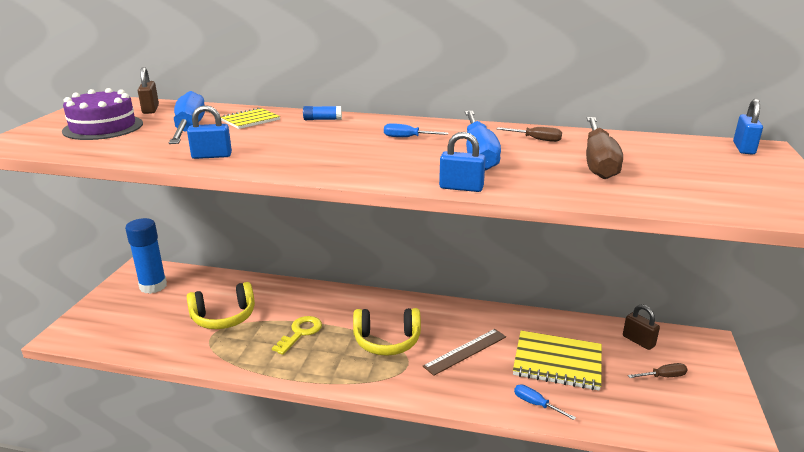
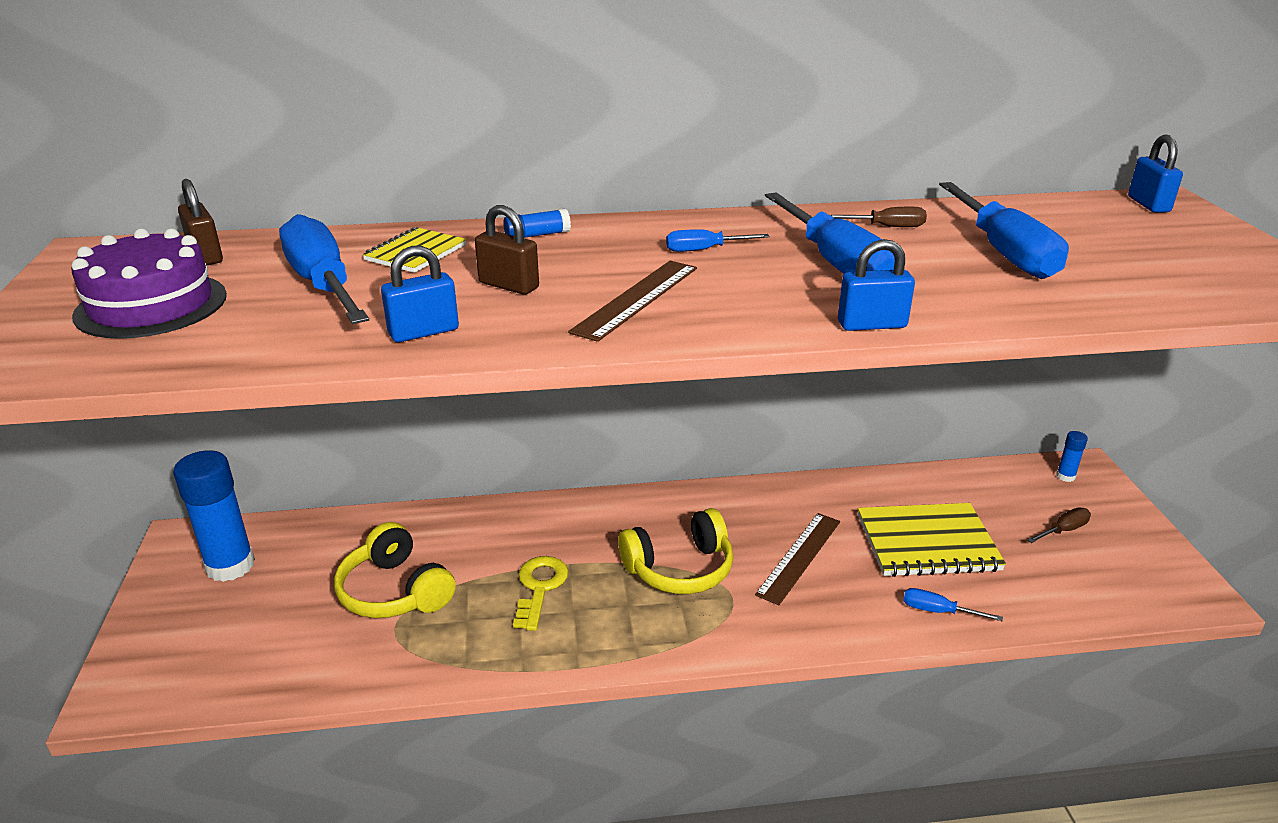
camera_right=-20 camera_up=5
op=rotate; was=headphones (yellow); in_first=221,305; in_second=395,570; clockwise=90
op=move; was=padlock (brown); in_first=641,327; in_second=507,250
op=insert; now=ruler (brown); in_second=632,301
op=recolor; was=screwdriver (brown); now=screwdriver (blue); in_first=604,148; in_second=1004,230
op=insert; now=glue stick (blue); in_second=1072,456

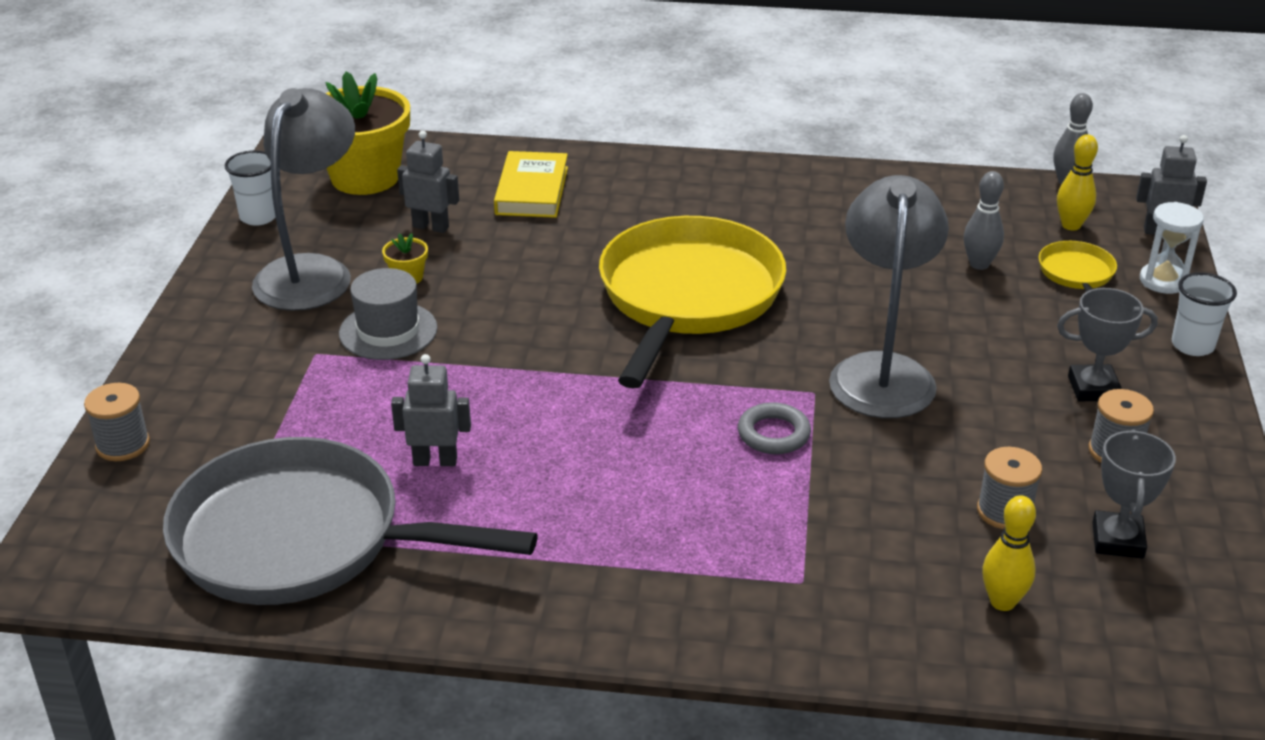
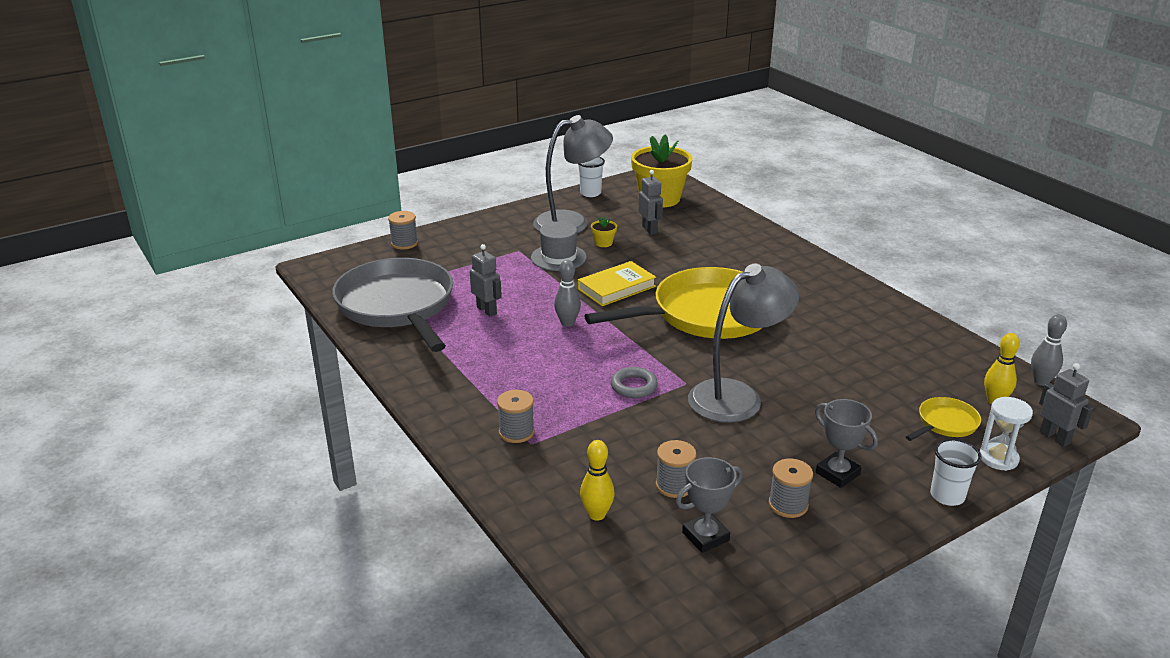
camera_right=50 camera_up=-5
op=insert; now=spool (grey); in_second=516,416
op=move; was=bowling pin (grey); in_first=984,220; in_second=567,293
op=move; was=book (yellow); in_first=531,184; in_second=617,283

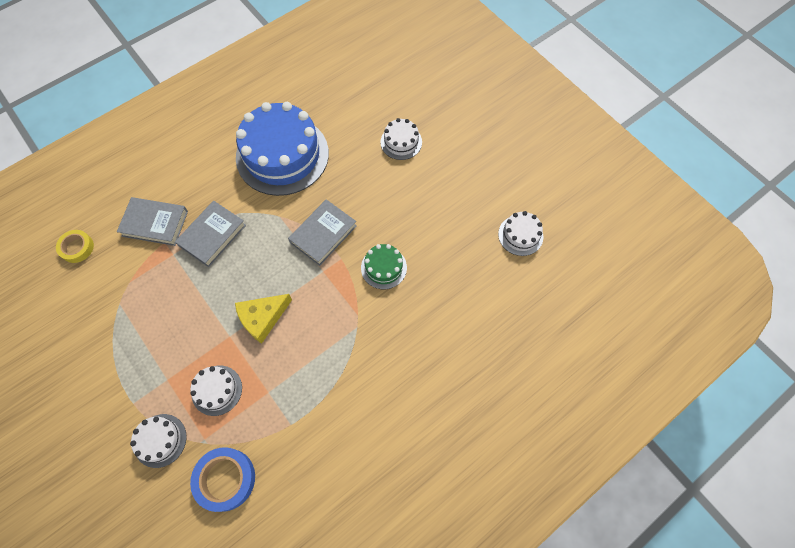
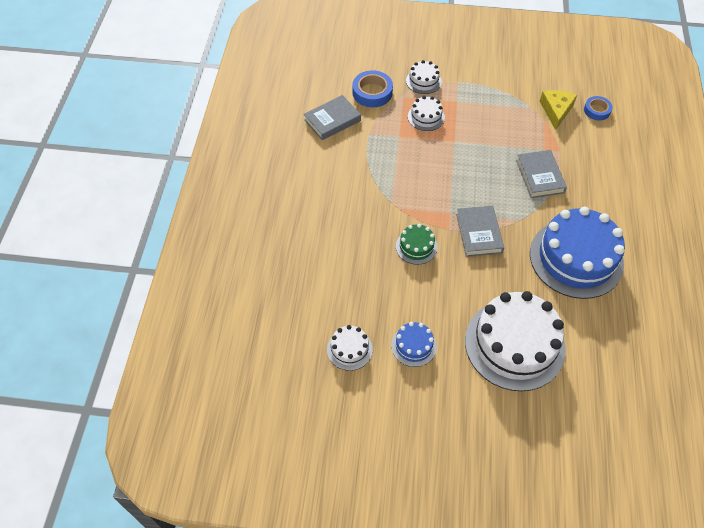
camera_right=135 camera_up=-10
op=move; was=book (grey); in_first=152,221; in_second=332,117
op=insert; now=cake (blue); in_second=414,344
op=resize; was=cake (white); in_first=401,139; in_second=515,341; ratio=2.19
op=move; was=cheese (yellow); in_first=263,319; in_second=558,110
op=recolor; was=tape (yellow); now=tape (blue); in_first=75,246; in_second=598,108

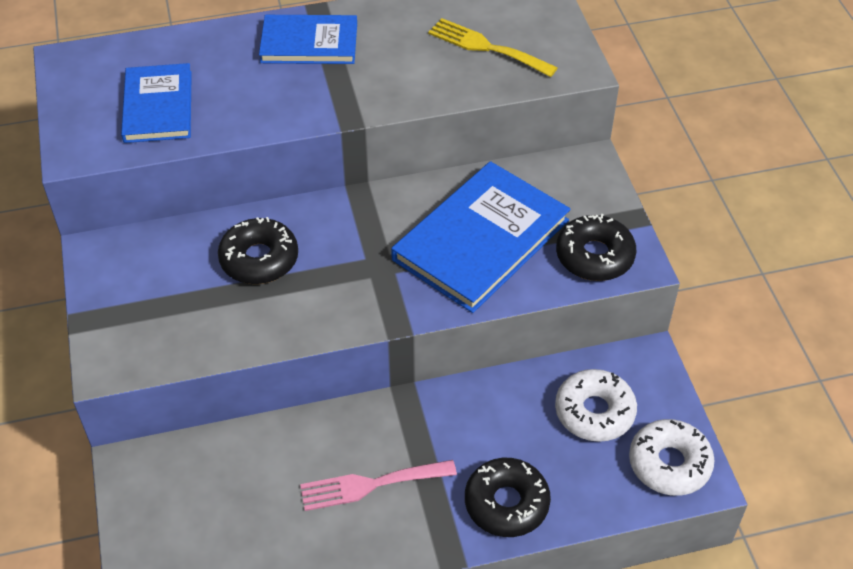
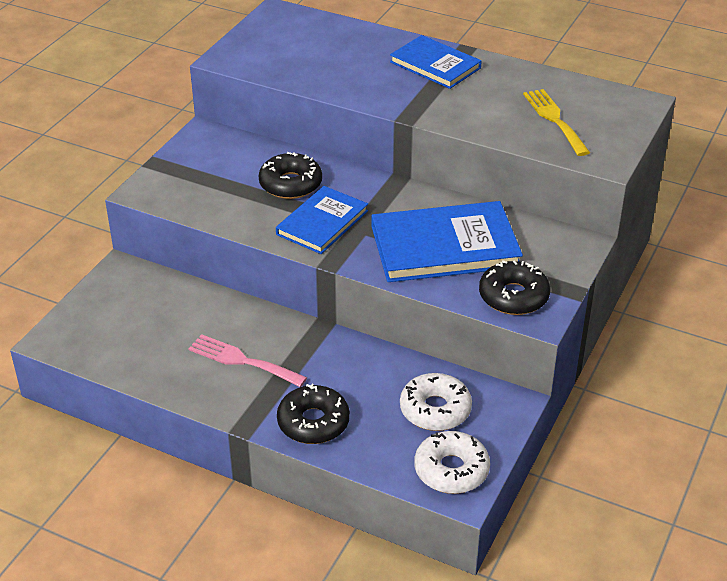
camera_right=40 camera_up=-10
op=move; was=book (blue); in_first=156,103; in_second=322,220

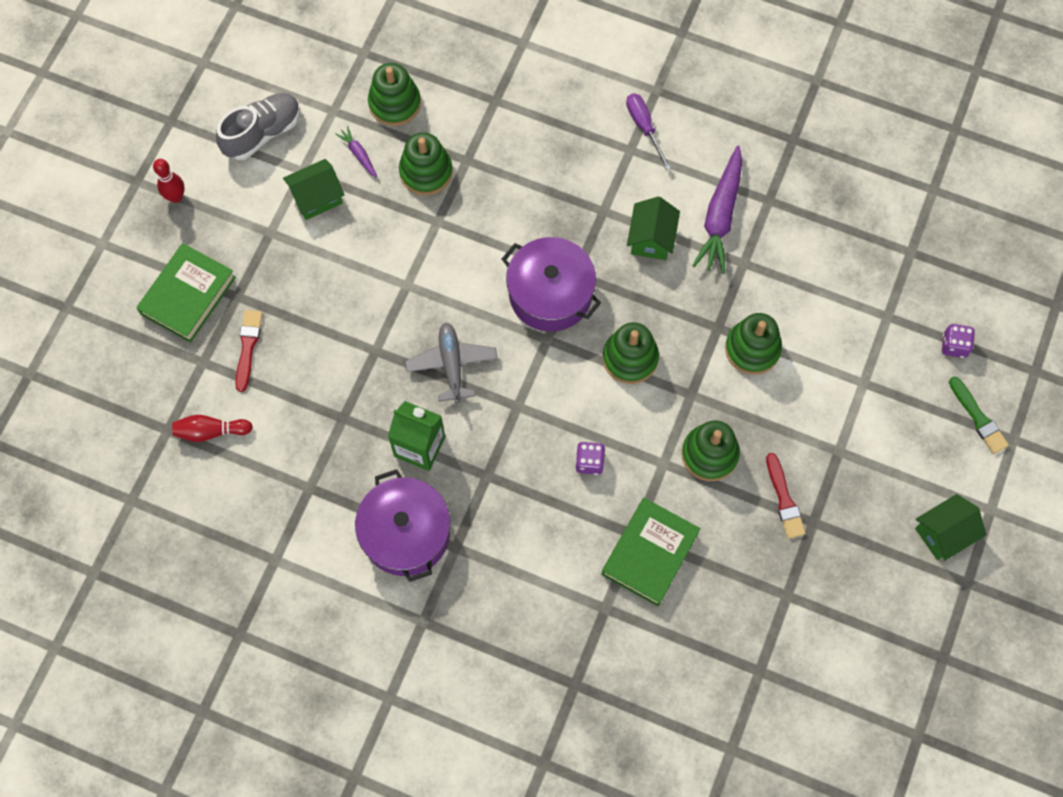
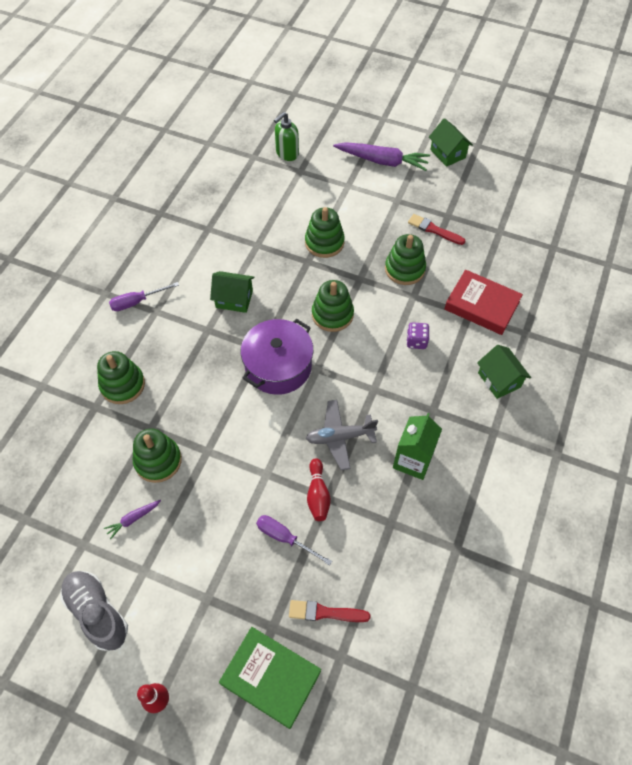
camera_right=-90 camera_up=-10
op=move; was=stacking toy (green); in_first=394,94; in_second=121,377
op=insert; now=screwdriver (purple); in_second=294,540
op=insert; now=soap dispenser (green); in_second=286,136
op=move; was=bowling pin (red); in_first=212,428; in_second=319,489
op=move; was=carrot (purple); in_first=717,209; in_second=381,156
op=rotate; was=brush (red); in_first=786,496; in_second=436,229; clockwise=-135
op=recolor; was=book (green); now=book (red); in_first=650,552; in_second=484,302
op=move; was=house (green); in_first=313,189; in_second=504,372
op=delete; was=pot (purple); in_first=402,525
op=delete; was=dice (purple); in_first=958,341
op=delete; was=brush (green); in_first=979,415

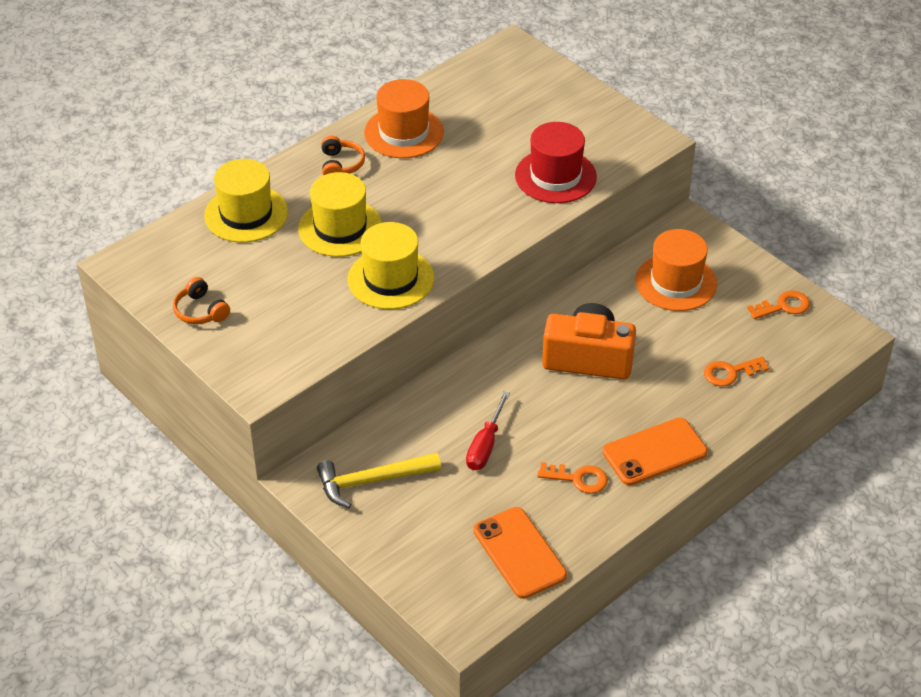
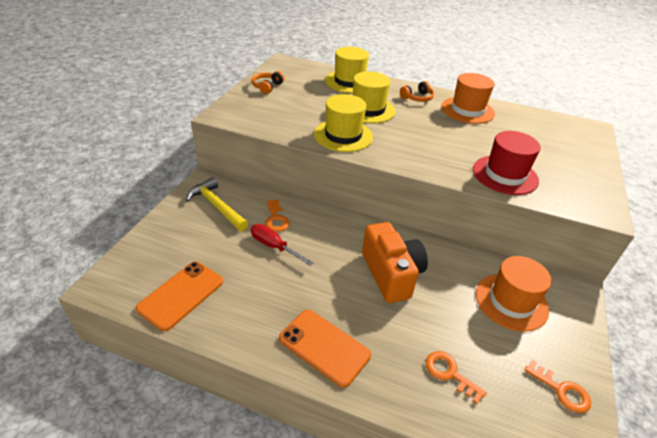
camera_right=60 camera_up=-5
op=rotate; was=screwdriver (red); in_first=488,430; in_second=282,245; clockwise=45
op=move; was=key (orange); in_first=572,478; in_second=277,216

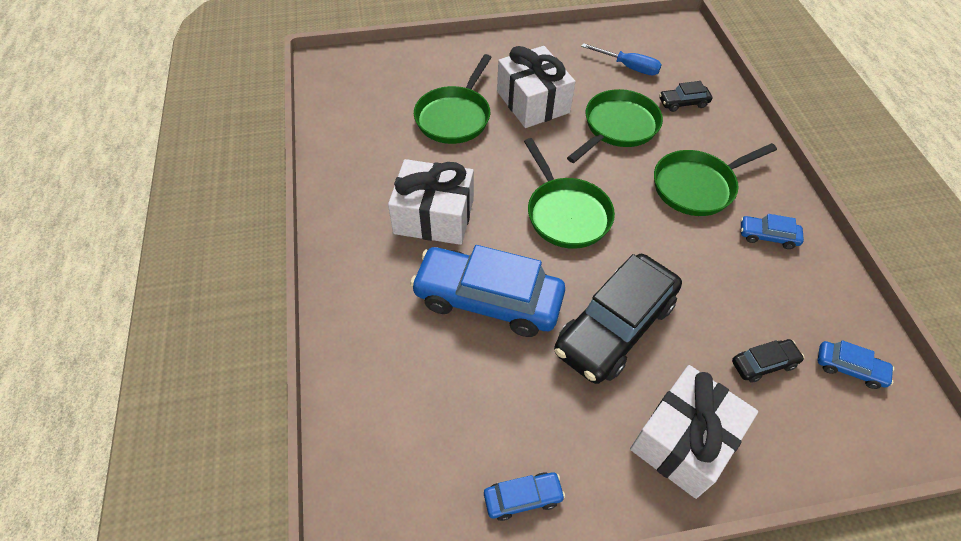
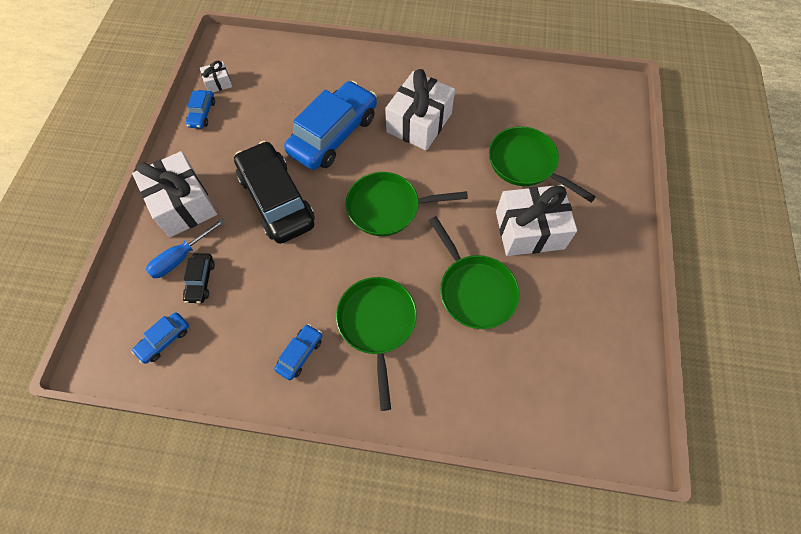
camera_right=110 camera_up=10
op=move; was=screwdriver (blue); in_first=621,59; in_second=186,248
op=insert; now=gift (white); in_second=216,76
op=delete; was=car (black); in_first=685,96

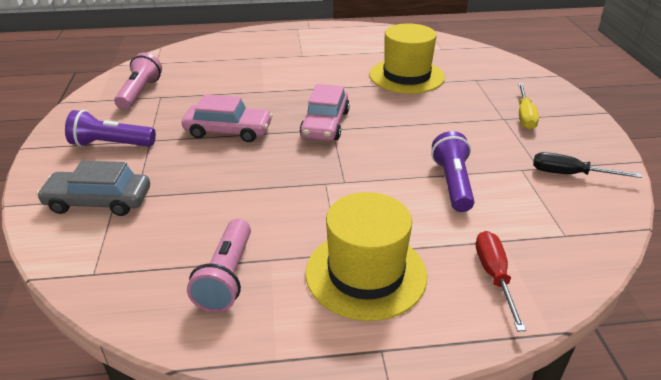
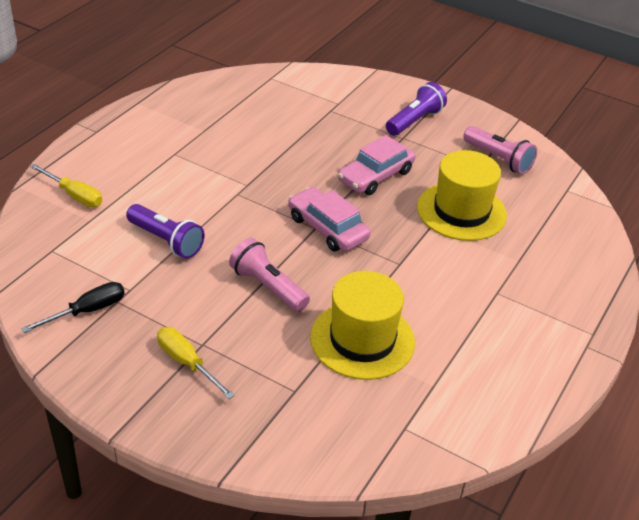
camera_right=125 camera_up=5
op=recolor; was=screwdriver (red); now=screwdriver (yellow); in_first=501,281; in_second=66,185
op=move; was=flashlight (pink); in_first=219,265; in_second=269,275
op=move; was=hat (yellow); in_first=366,256; in_second=462,195
op=delete; was=car (grey); in_first=93,188

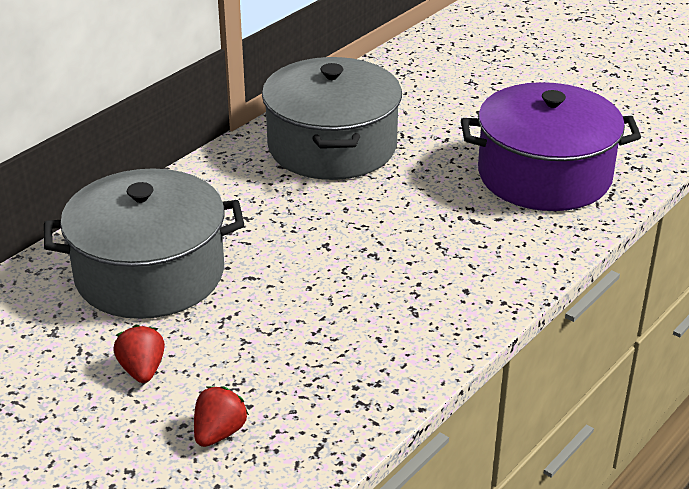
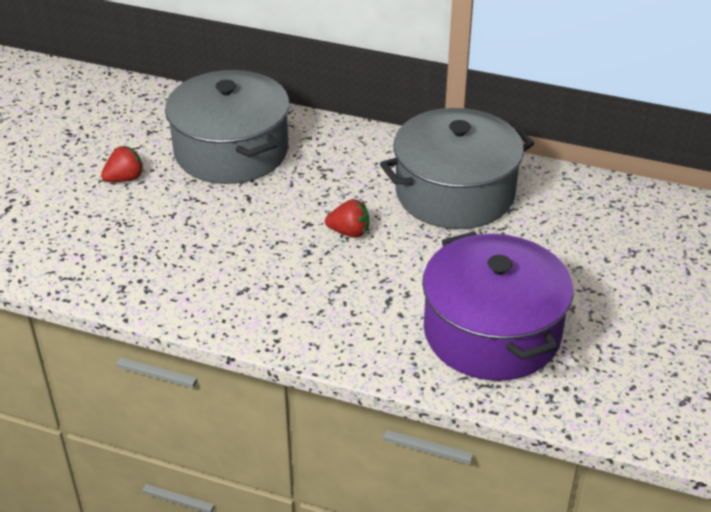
camera_right=70 camera_up=5
op=move; was=strawberry (red); in_first=221,416; in_second=347,218

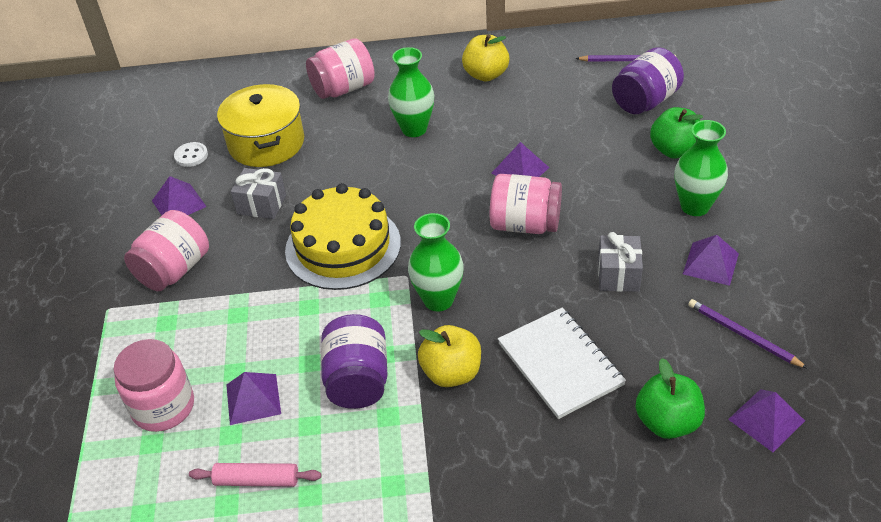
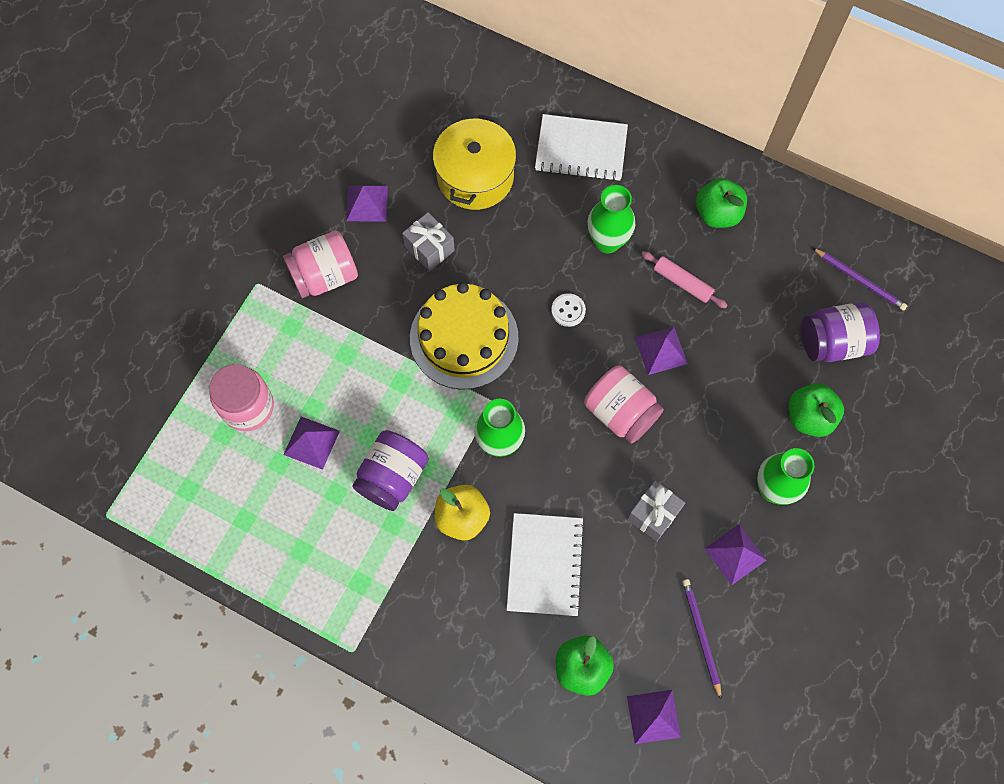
camera_right=30 camera_up=25
op=replace; was=jar (pink); now=notebook (white); in_first=340,68; in_second=581,147
op=move; was=button (white); in_first=191,154; in_second=568,310
op=move; was=rolling pin (pink); in_first=255,475; in_second=684,279
op=recolor; was=apple (yellow); now=apple (green); in_first=485,57; in_second=721,203

